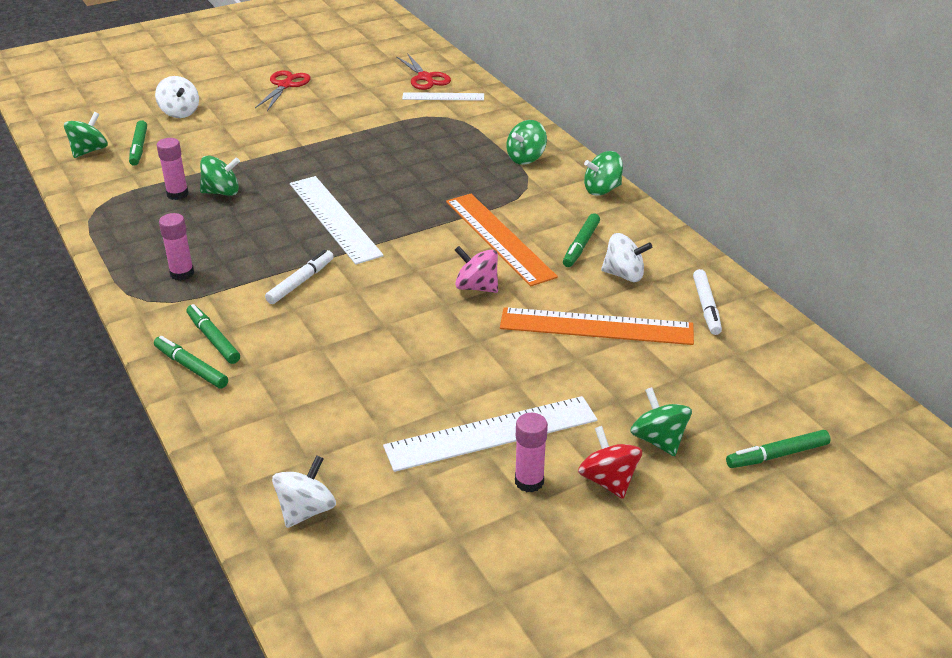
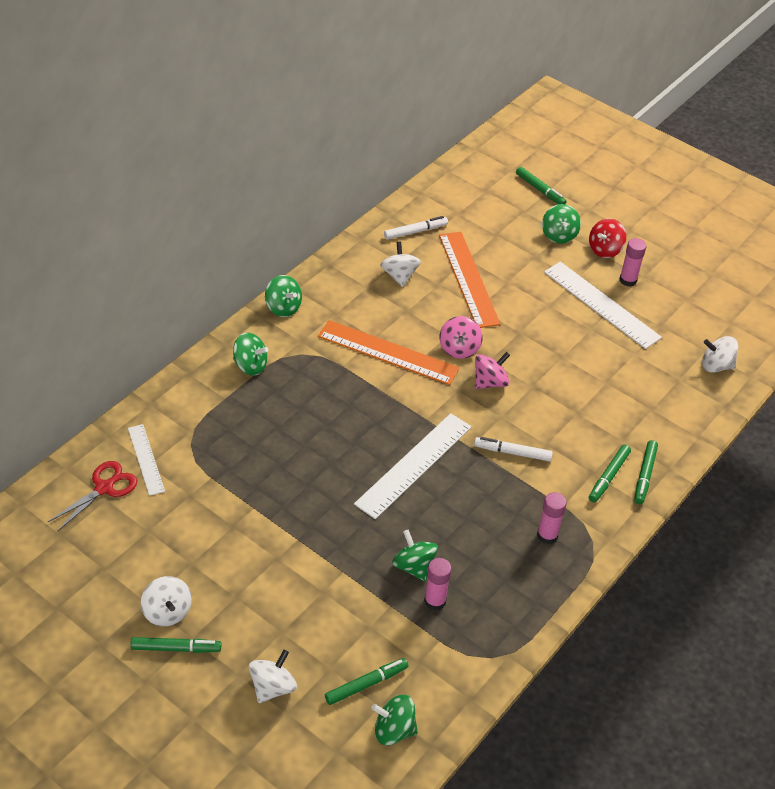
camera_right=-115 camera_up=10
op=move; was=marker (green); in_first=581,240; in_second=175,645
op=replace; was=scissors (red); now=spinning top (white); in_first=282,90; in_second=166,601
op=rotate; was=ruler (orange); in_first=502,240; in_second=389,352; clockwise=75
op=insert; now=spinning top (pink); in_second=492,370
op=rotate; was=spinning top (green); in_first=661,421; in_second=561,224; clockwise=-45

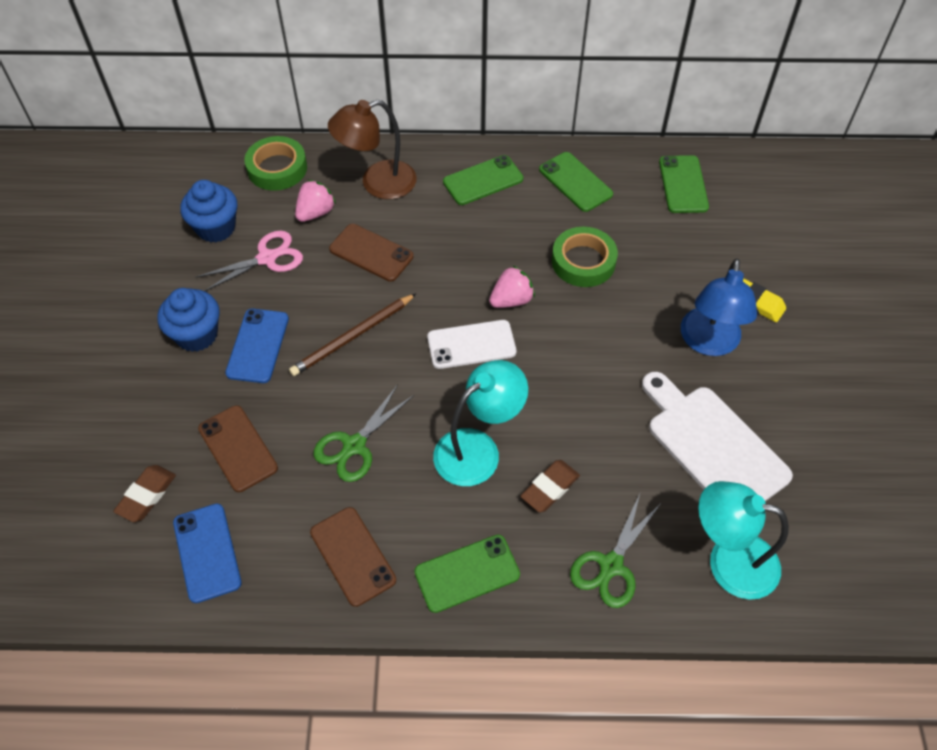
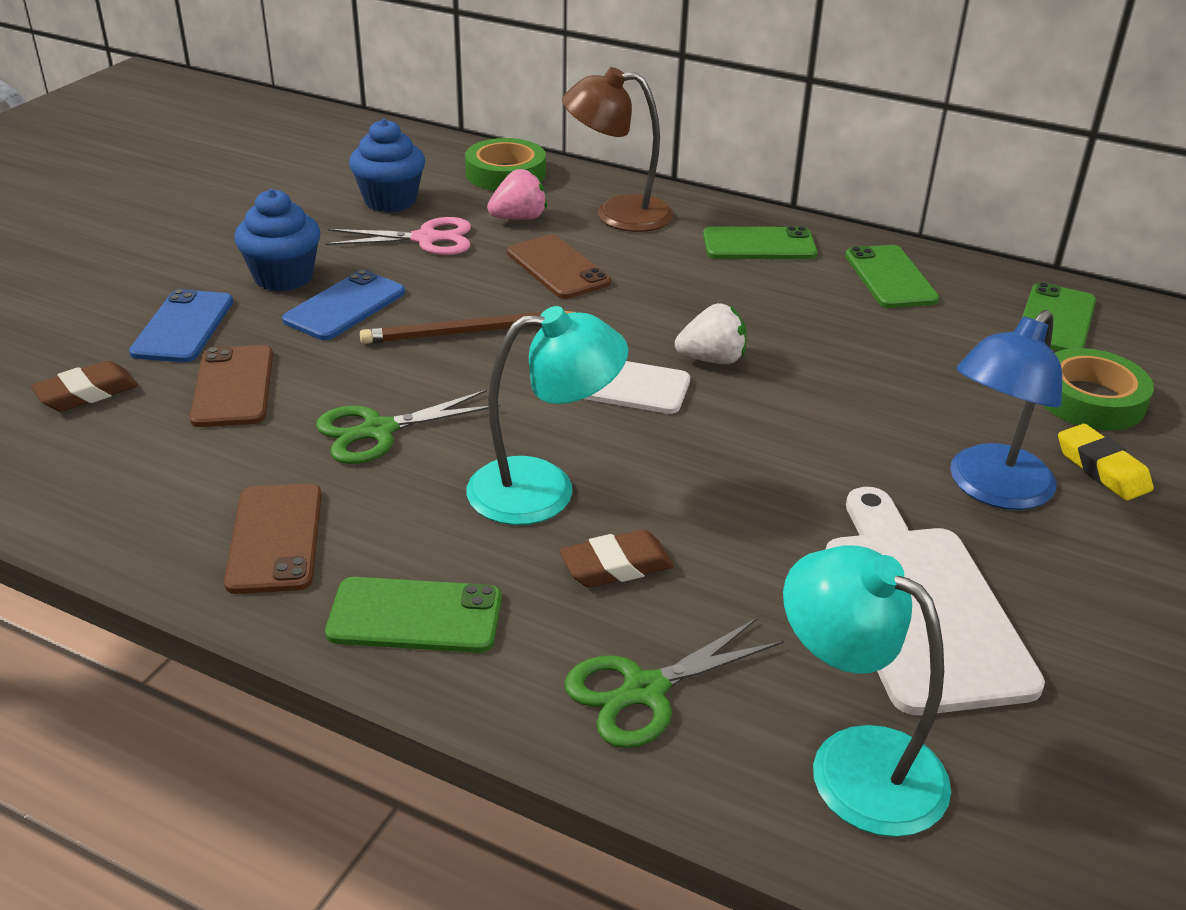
camera_right=25 camera_up=-20
op=move; was=phone (blue); in_first=207,553; in_second=181,325
op=recolor; was=strawberry (pink); now=strawberry (white); in_first=512,286; in_second=711,333
op=move; was=tape (green); in_first=585,257; in_second=1098,389

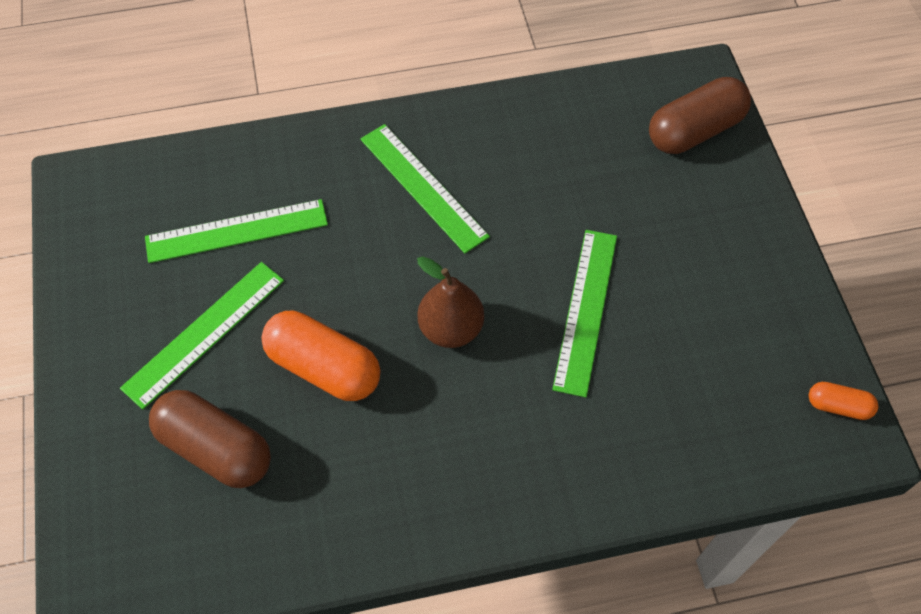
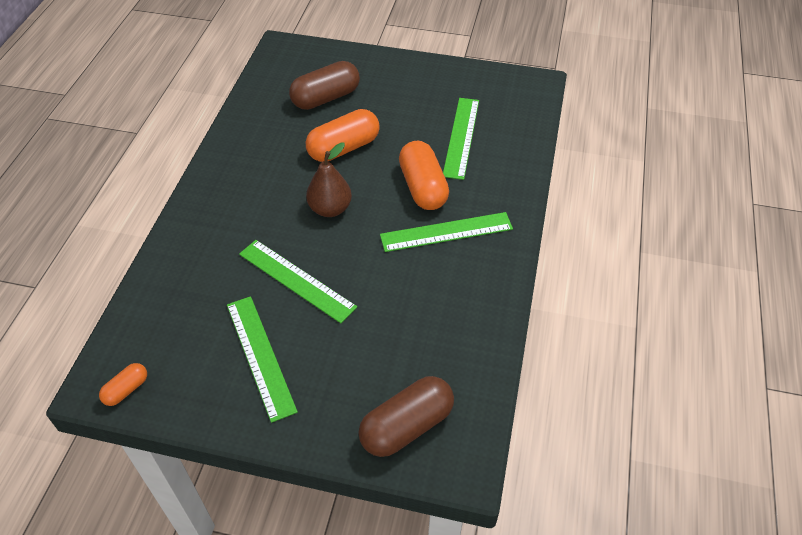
camera_right=115 camera_up=-10
op=move; was=ruler (green); in_first=202,336; in_second=262,359
op=rotate; was=capsule (brown); in_first=700,115; in_second=406,416; clockwise=60
op=insert; now=capsule (orange); in_second=424,175

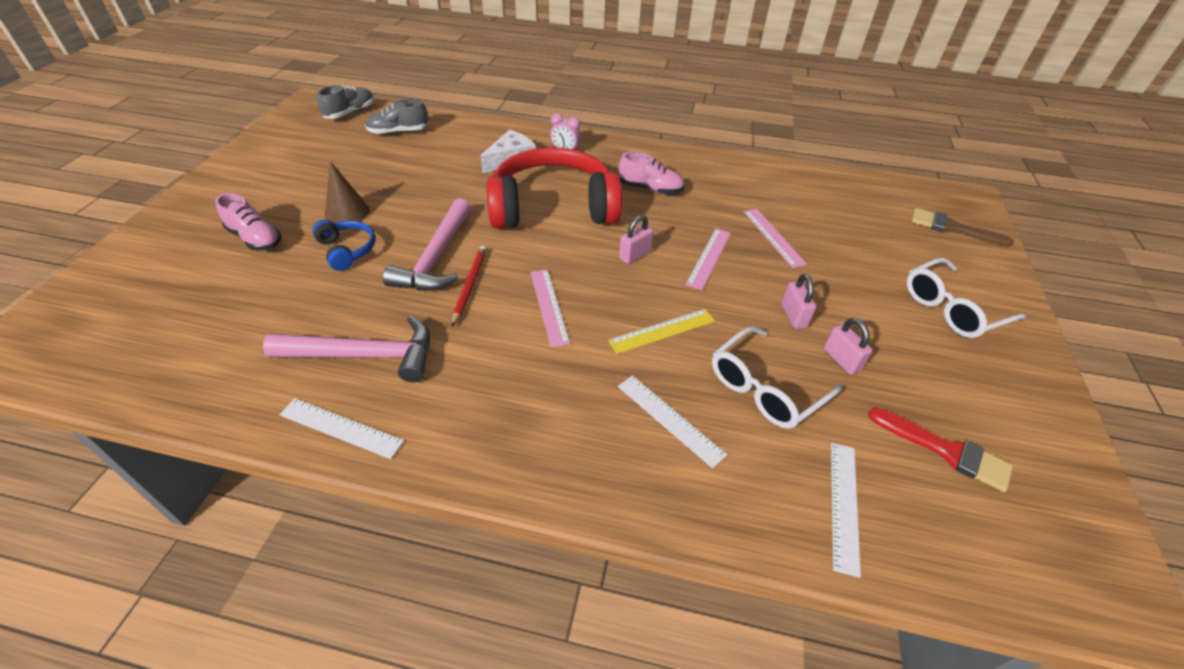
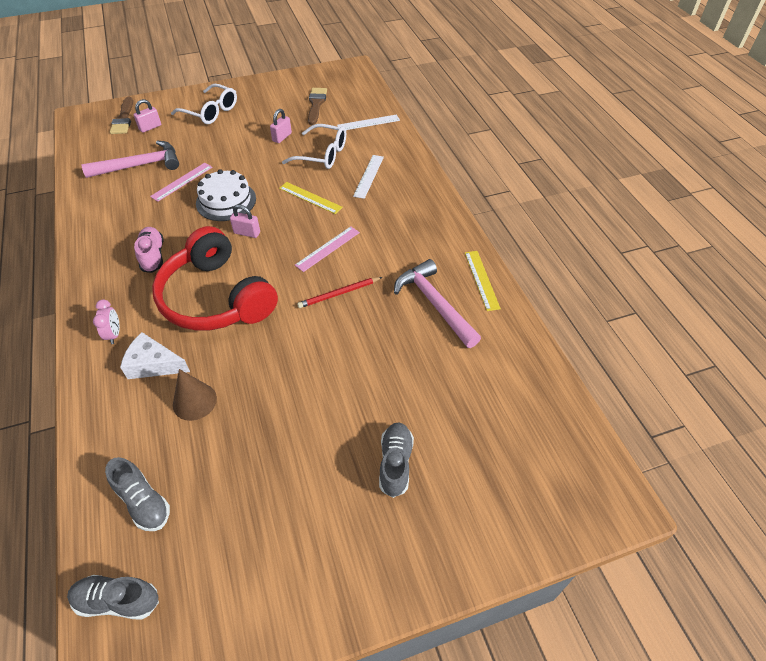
camera_right=-120 camera_up=5
op=move; was=hammer (pink); in_first=427,244; in_second=130,159
op=move; was=padlock (pink); in_first=798,301; in_second=147,116
op=move; was=cone (brown); in_first=347,192; in_second=195,395
op=replace; was=ruler (pink); now=cake (white); in_first=708,259; in_second=226,195
op=recolor; was=brush (red); now=brush (brown); in_first=940,449; in_second=317,106
op=recolor; was=shoe (pink); now=shoe (grey); in_first=248,222; in_second=396,460
op=recolor; was=ruler (white); now=ruler (yellow); in_first=341,428; in_second=483,281
op=delete; was=headphones (blue); in_first=344,245

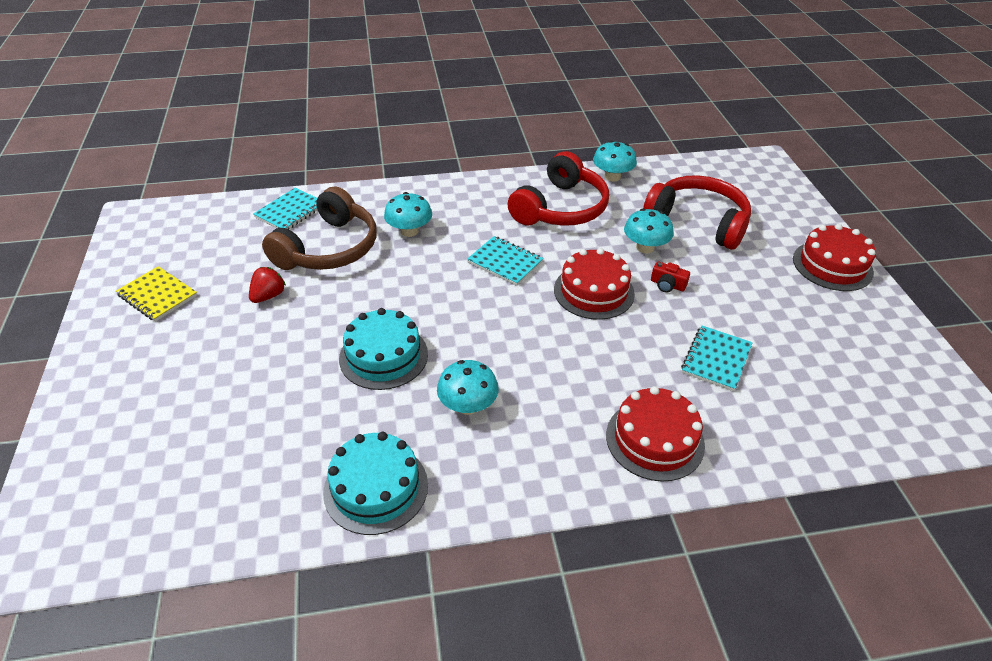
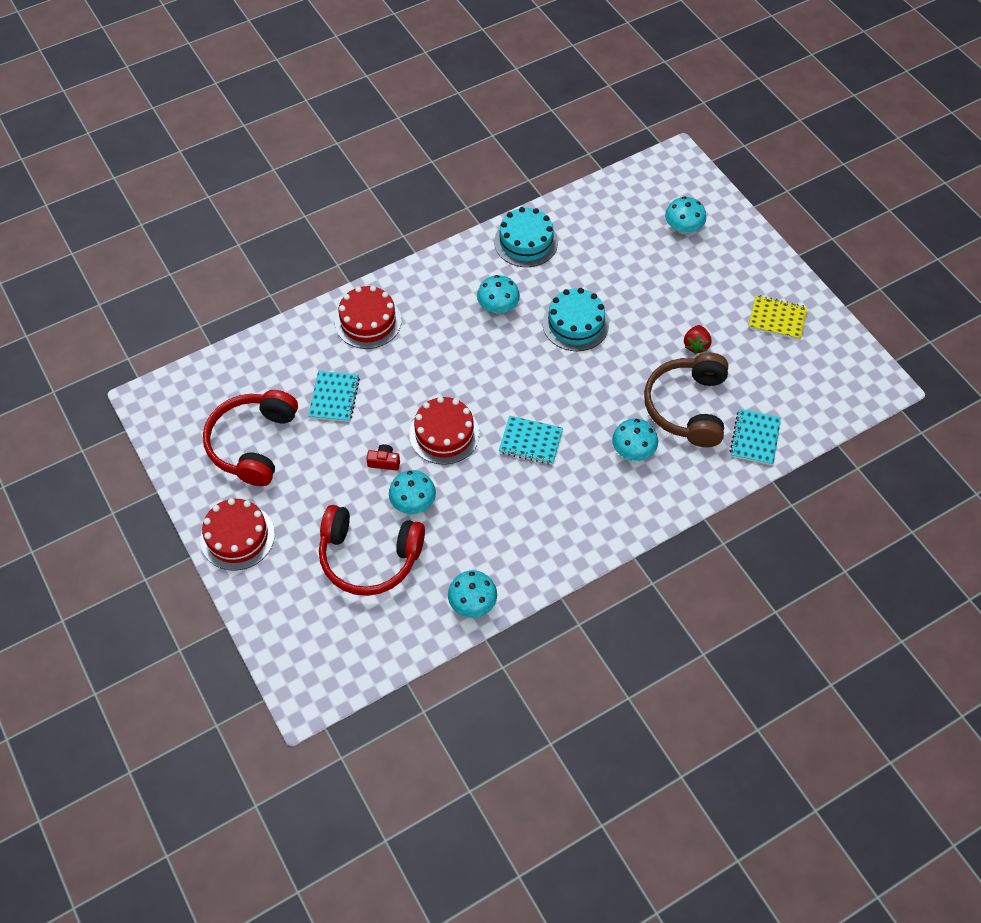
camera_right=160 camera_up=15
op=move; was=headphones (red); in_first=558,188; in_second=250,438
op=insert; now=mushroom (turquoise); in_second=685,215

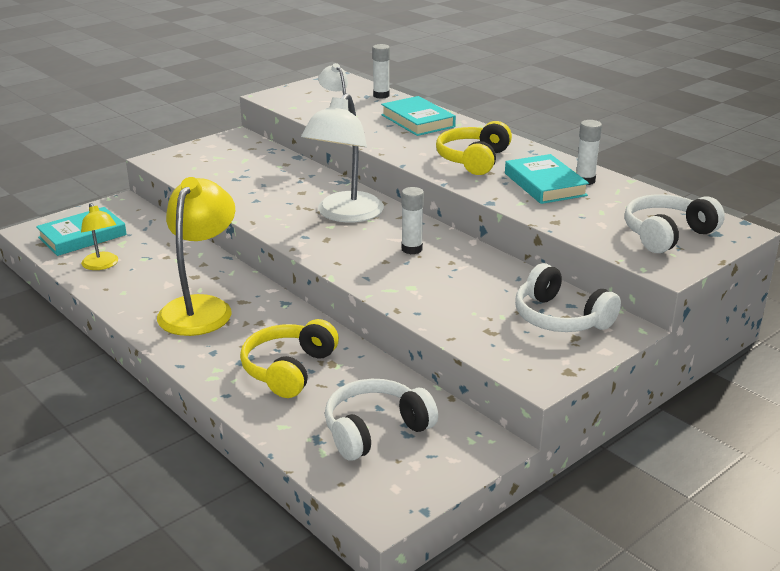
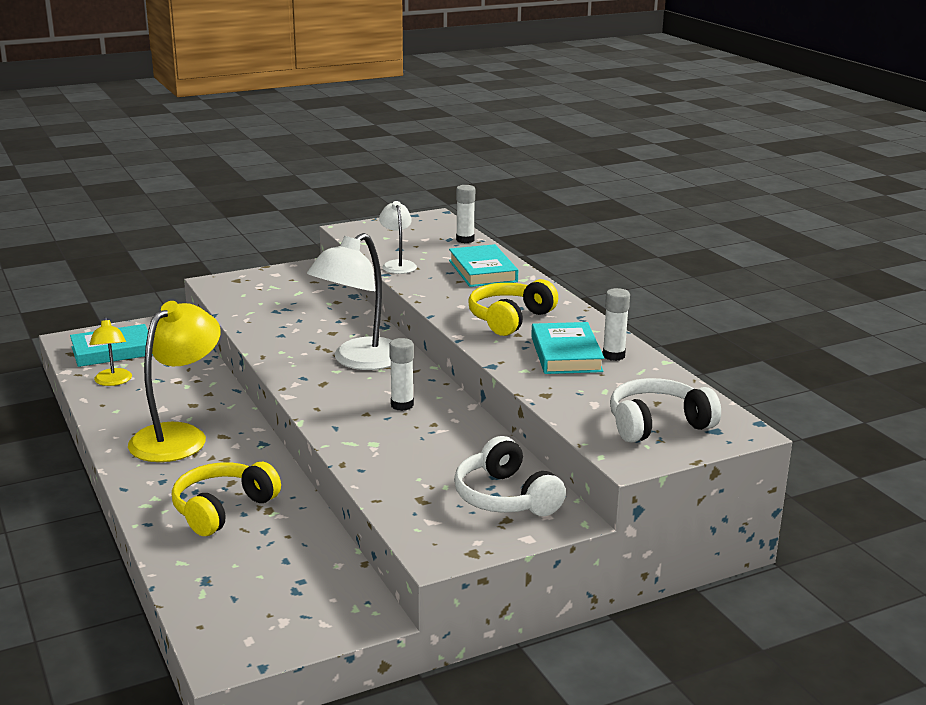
camera_right=15 camera_up=-5
op=delete; was=headphones (white); in_first=381,420

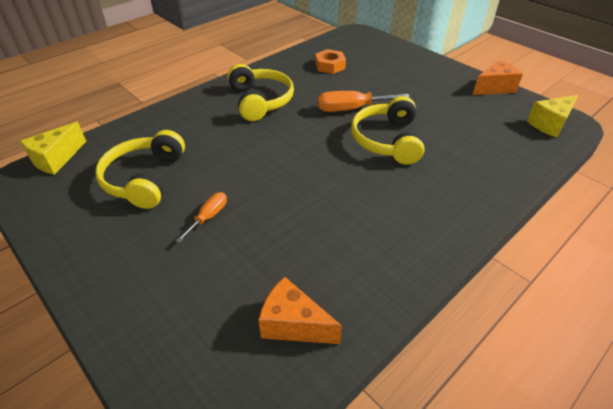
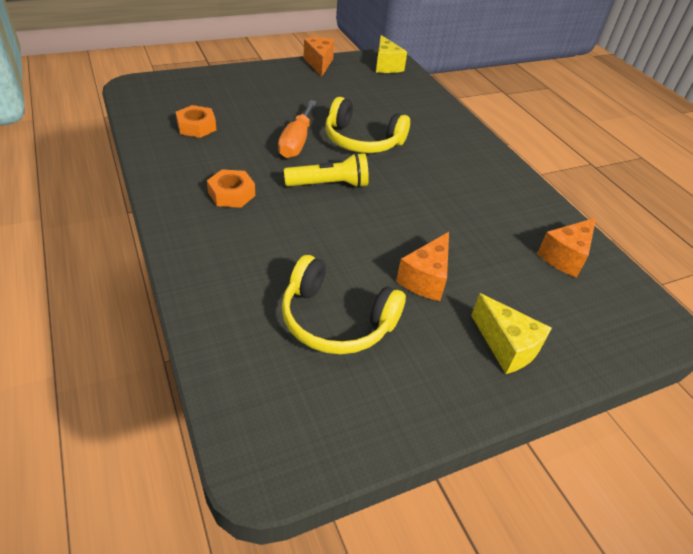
camera_right=-75 camera_up=0
op=replace; was=headphones (yellow); now=nut (orange); in_first=261,92; in_second=231,188
op=insert; now=flashlight (yellow); in_second=326,170
op=replace; was=screwdriver (orange); now=cheese (orange); in_first=201,217; in_second=422,266
op=move; was=cheese (yellow); in_first=53,148; in_second=511,333

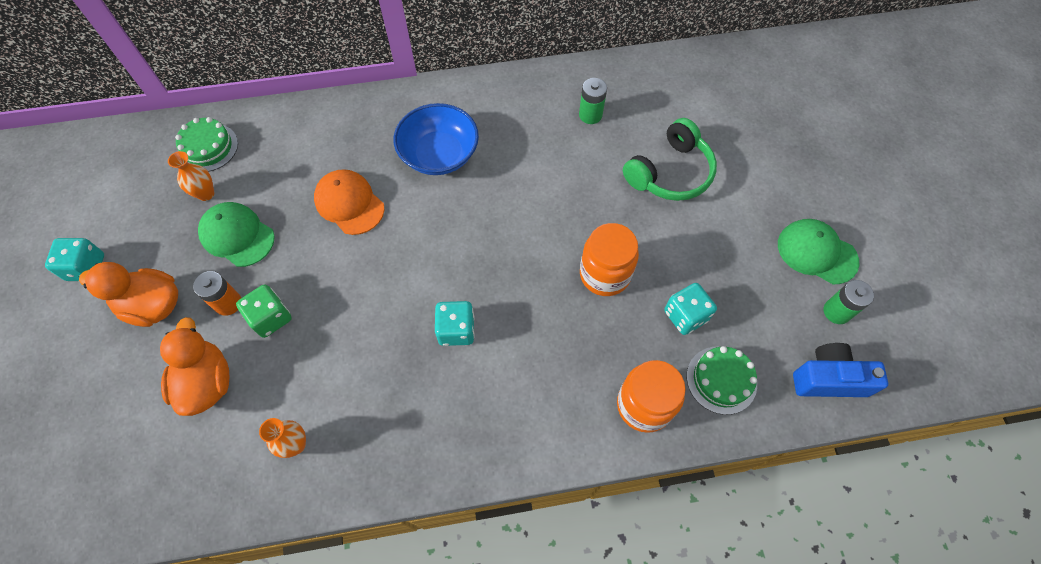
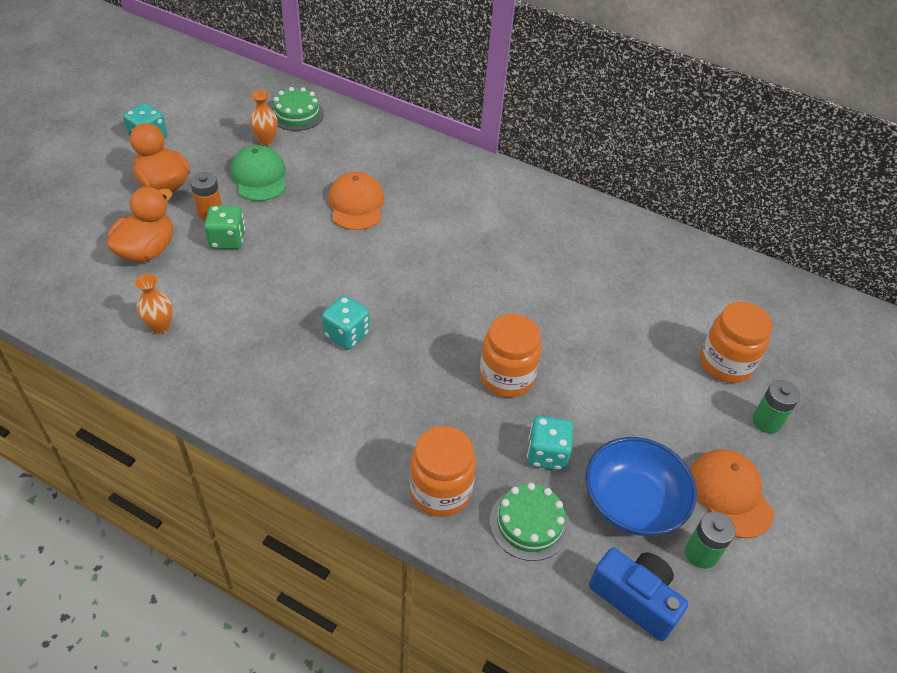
camera_right=35 camera_up=-15
op=move; was=bowl (blue); in_first=436,139; in_second=641,486
op=recolor; was=cap (green); now=cap (orange); in_first=819,251; in_second=732,494
op=insert; now=jar (orange); in_second=736,342
op=move; was=battery (green); in_first=593,101; in_second=776,406
op=delete; was=headphones (green); in_first=670,159

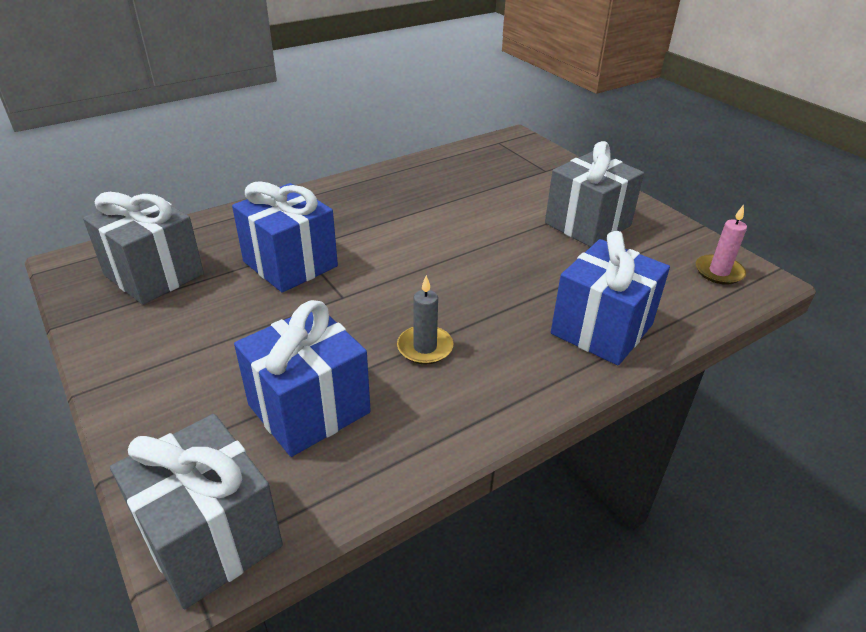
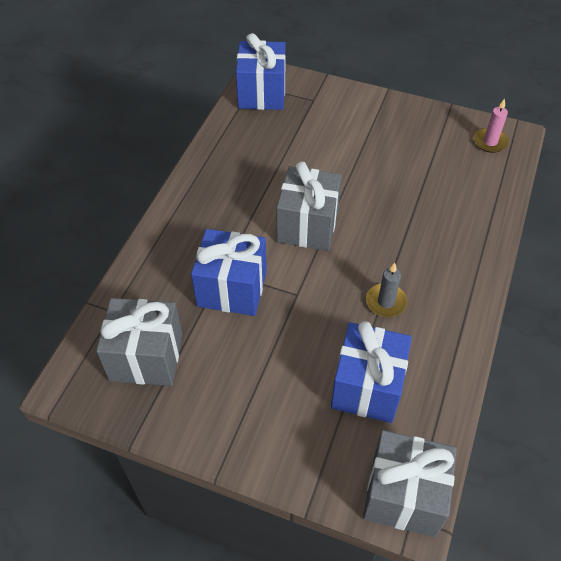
camera_right=-35 camera_up=15
op=move; was=gift (blue); in_first=610,298; in_second=261,71
op=move; was=gift (grey); in_first=594,194; in_second=309,206

